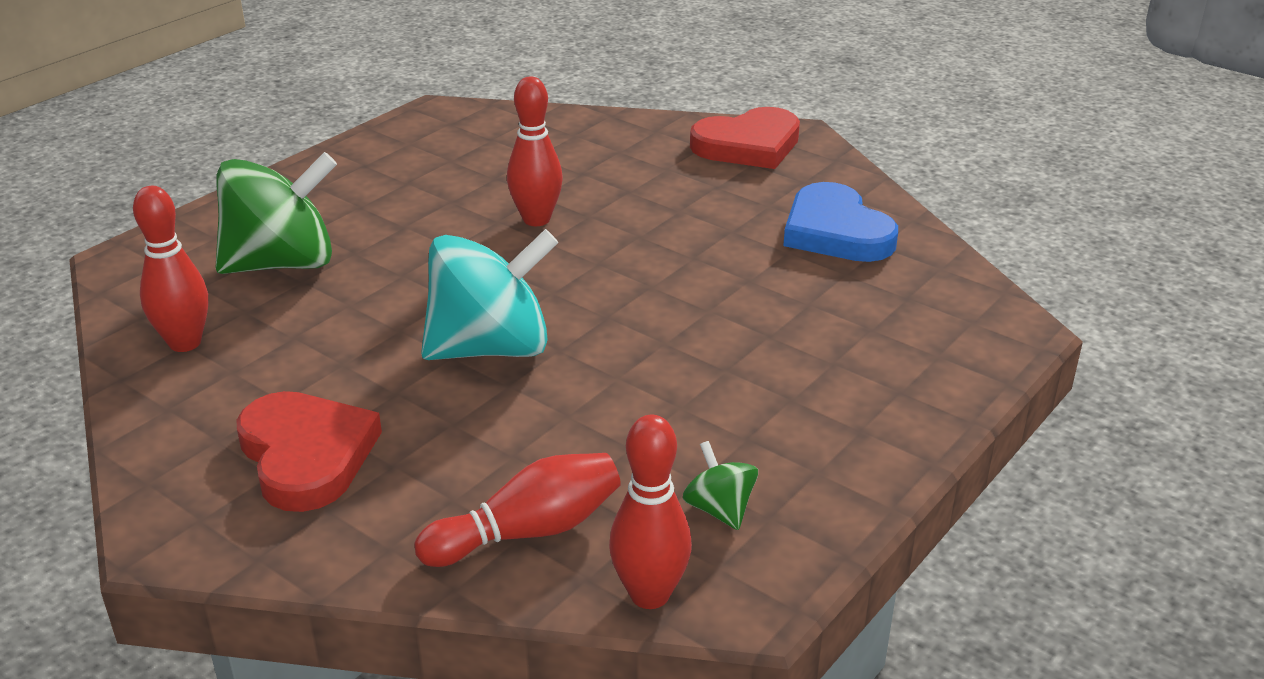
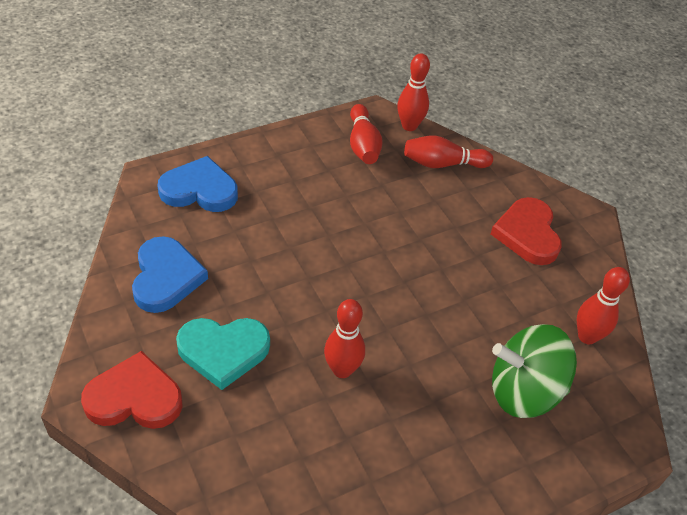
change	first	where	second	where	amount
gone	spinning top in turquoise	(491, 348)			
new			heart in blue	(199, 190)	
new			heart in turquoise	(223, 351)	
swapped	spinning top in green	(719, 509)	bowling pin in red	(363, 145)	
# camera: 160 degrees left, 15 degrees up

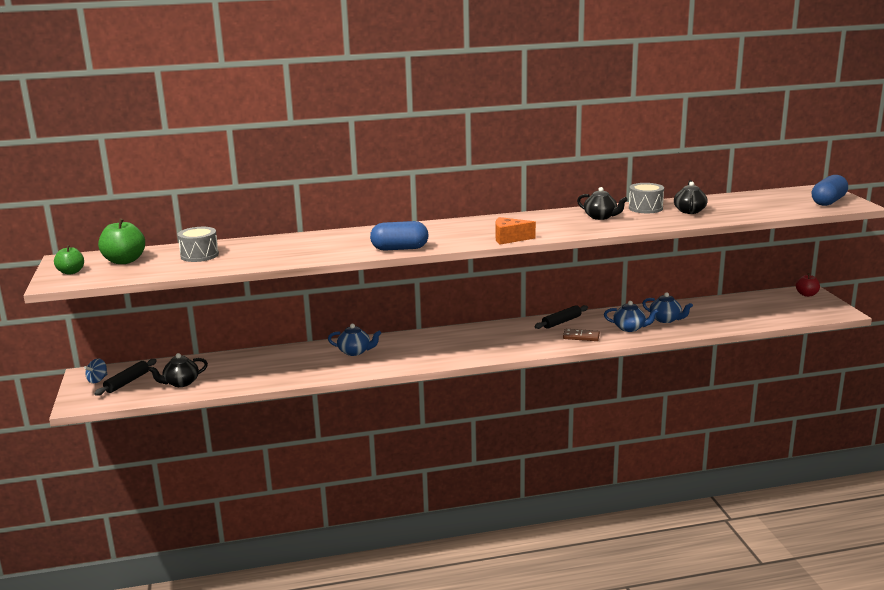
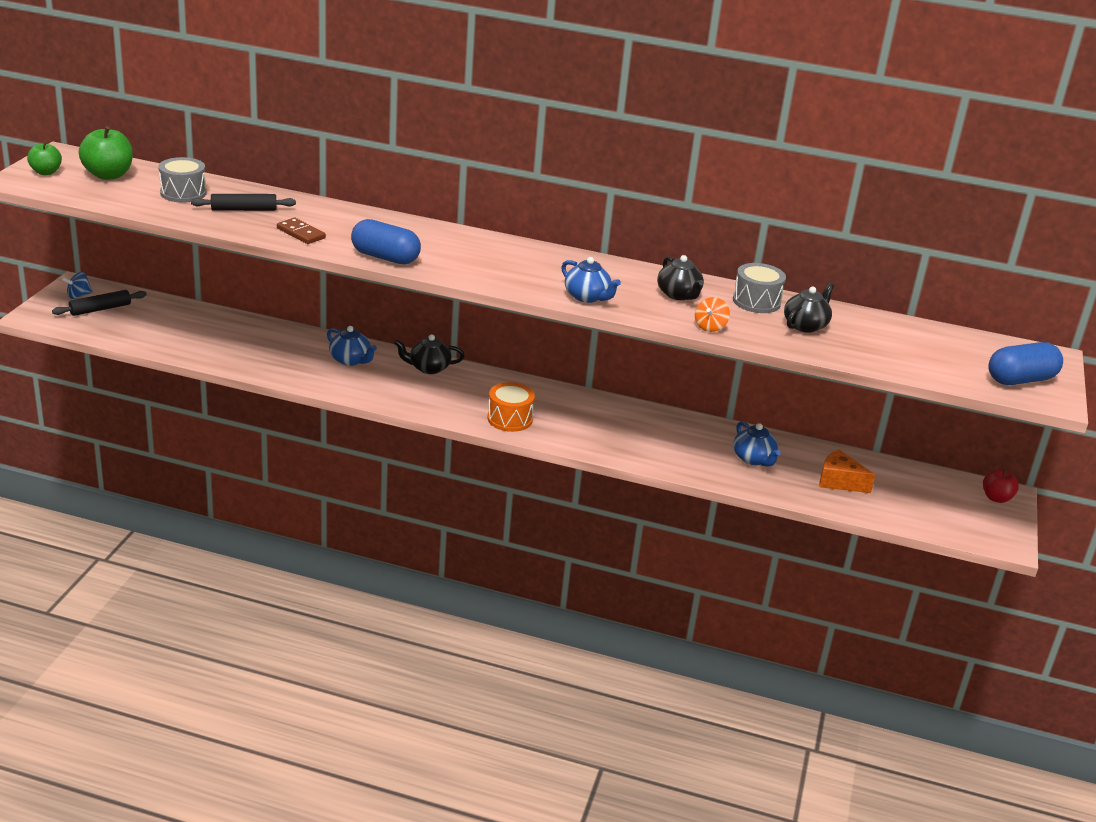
change	first	where	second	where	amount
new			drum in orange	(510, 419)	
new			spinning top in orange	(710, 327)	
shifted	teapot in black	(181, 383)		(428, 368)	
shifted	cheese in orange	(509, 238)		(839, 481)	
shifted	rolling pin in black	(561, 322)		(244, 209)	
shifted	domino in brown	(581, 337)		(301, 233)	
shifted	teapot in blue	(630, 328)		(587, 297)	
# camera: 25 degrees right, 10 degrees up

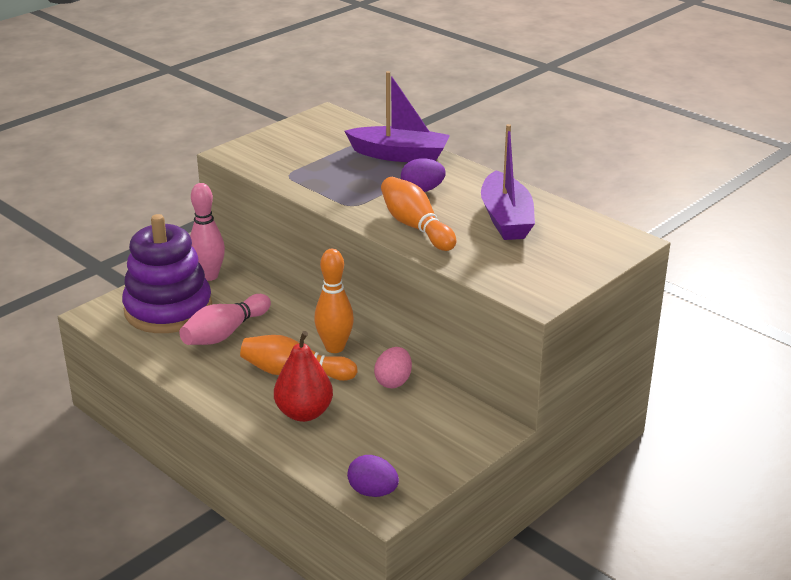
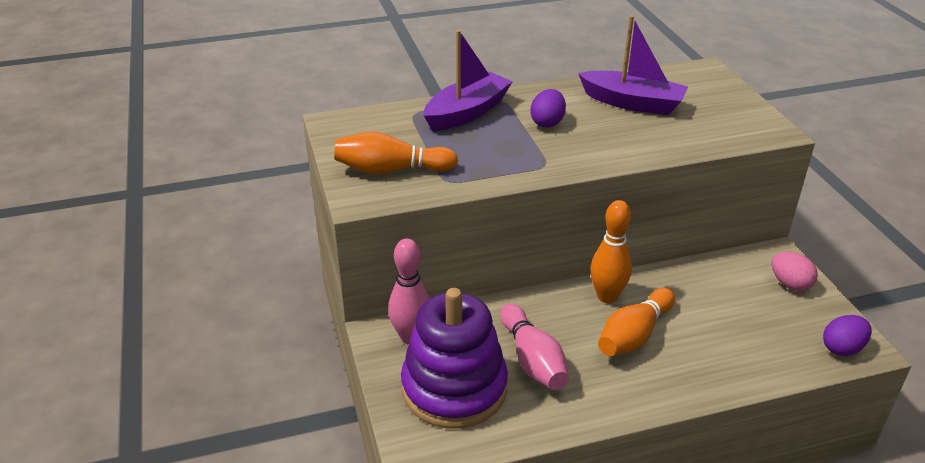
change	first	where	second	where	amount
gone	pear in red	(304, 413)			
shifted	egg in pink	(393, 381)		(790, 284)	
shifted	bowling pin in orange	(415, 227)		(391, 170)	
# camera: 60 degrees left, 5 degrees up

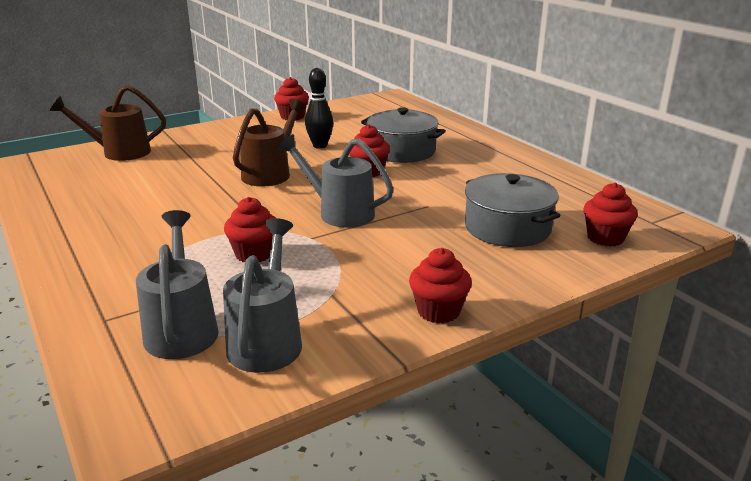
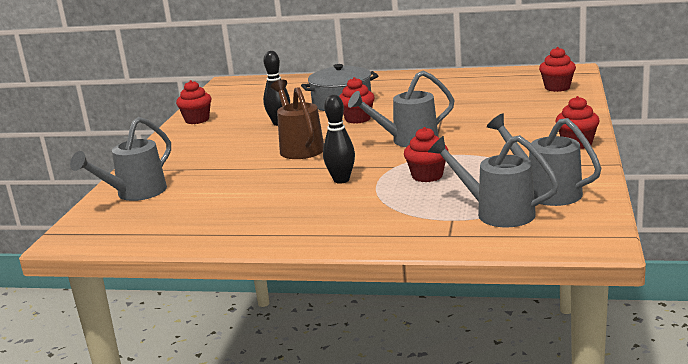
change	first	where	second	where	amount
gone	pot in grey	(507, 228)			
new			bowling pin in black	(341, 180)	
repainted	watering can in brown	(119, 152)	watering can in grey	(135, 193)	
# camera: 45 degrees left, 5 degrees down

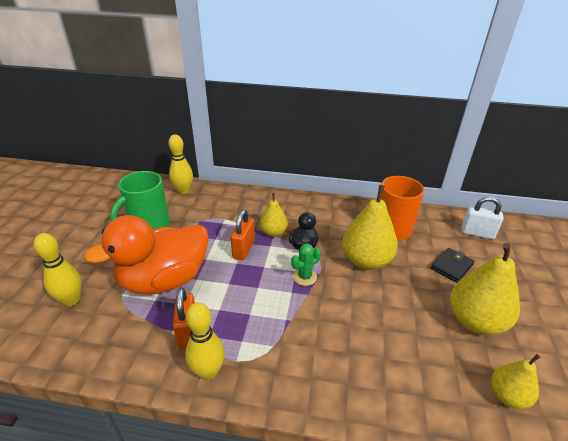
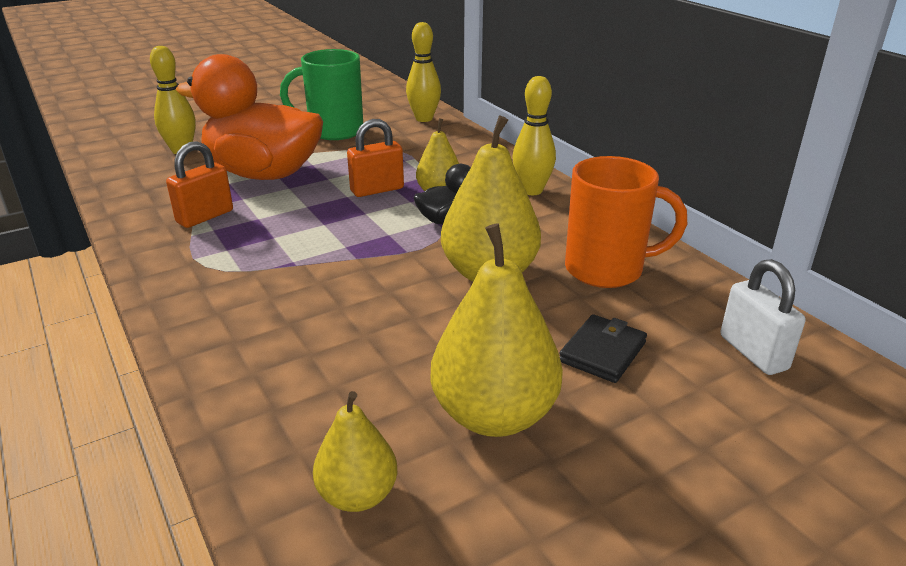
change	first	where	second	where	amount
gone	cactus in green	(304, 277)			
shifted	bowling pin in yellow	(208, 372)		(531, 190)	
rotated	wallet in black	(451, 266)		(602, 352)	60 degrees counterclockwise
# camera: 50 degrees right, 5 degrees down

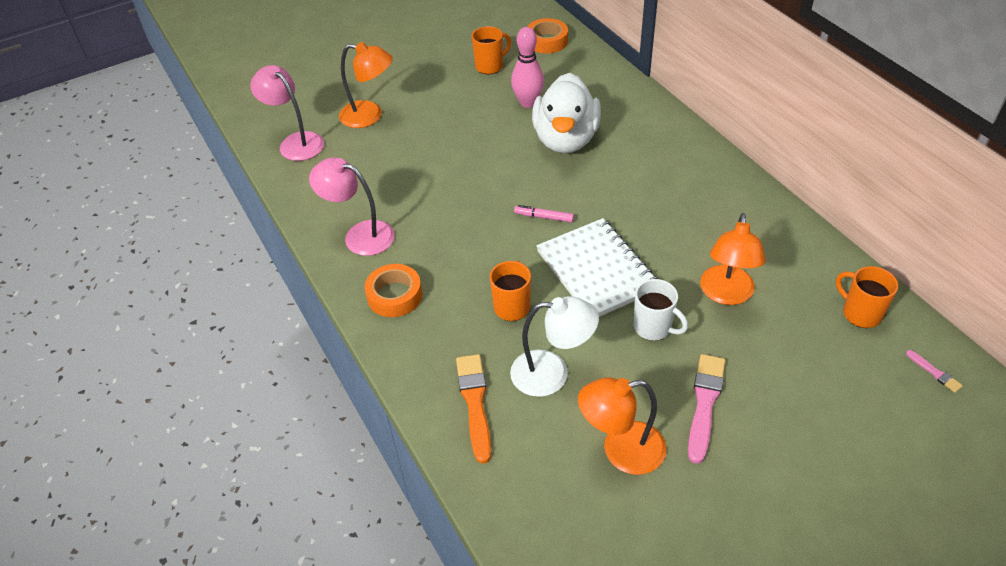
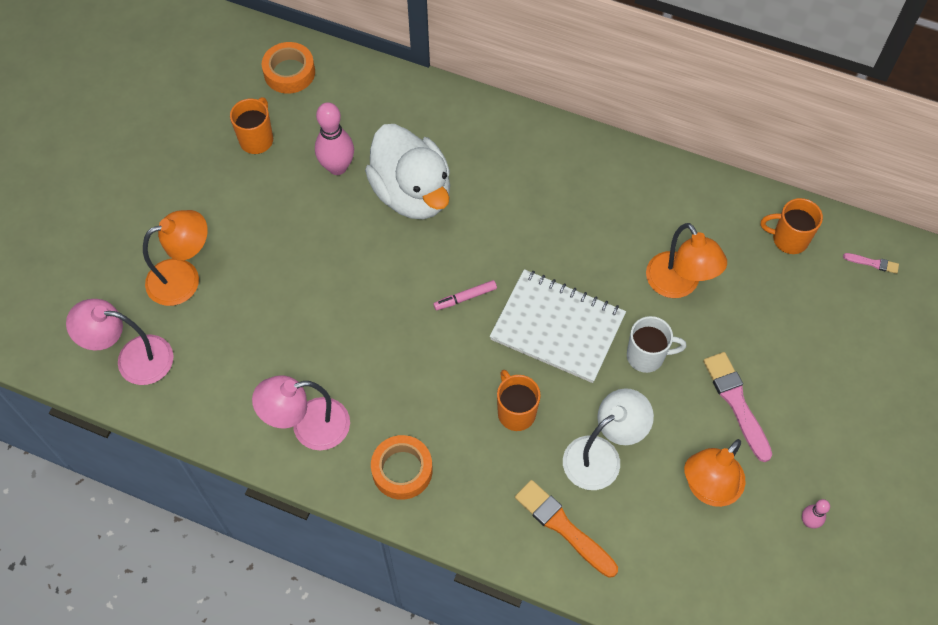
change	first	where	second	where	amount
new			bowling pin in pink	(809, 521)	
# camera: 40 degrees left, 15 degrees up

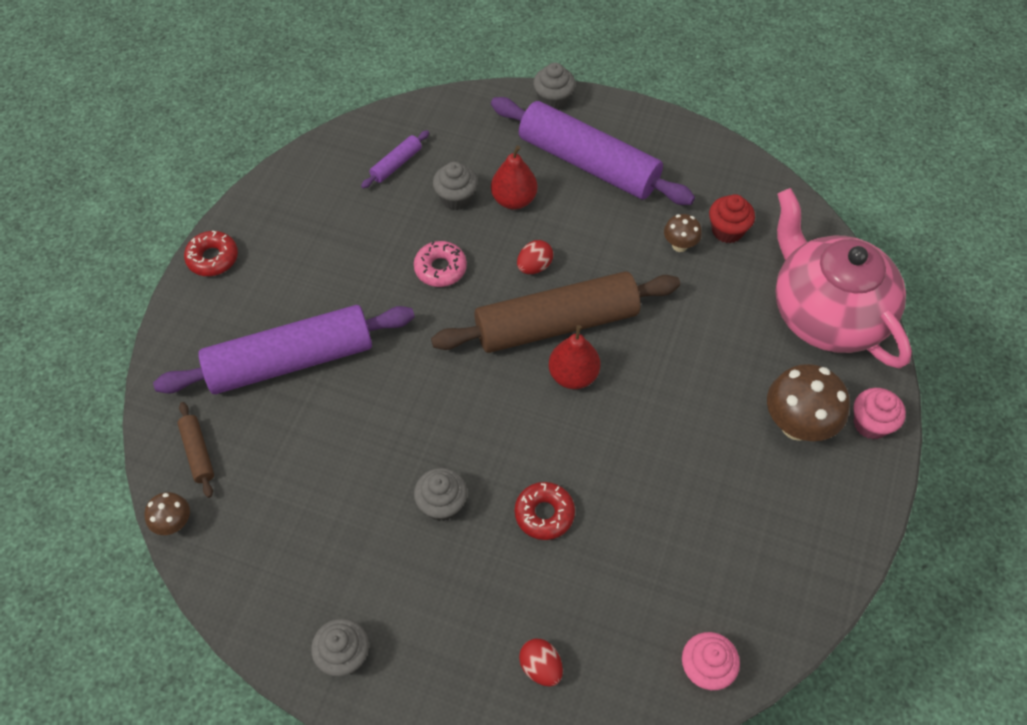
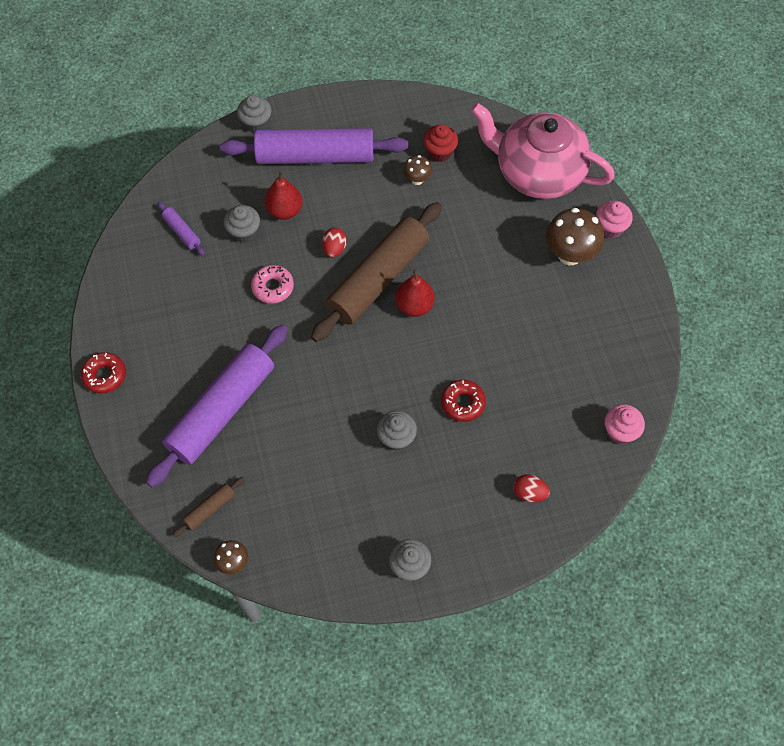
change	first	where	second	where	amount
rotated	rolling pin in brown	(198, 453)		(210, 509)	75 degrees counterclockwise
rotated	rolling pin in purple	(396, 164)		(182, 232)	45 degrees counterclockwise
# camera: 35 degrees left, 5 degrees up

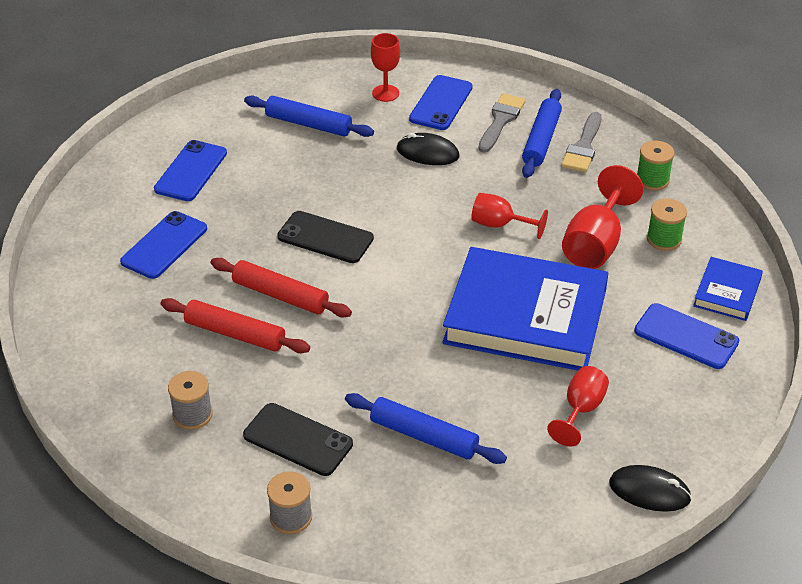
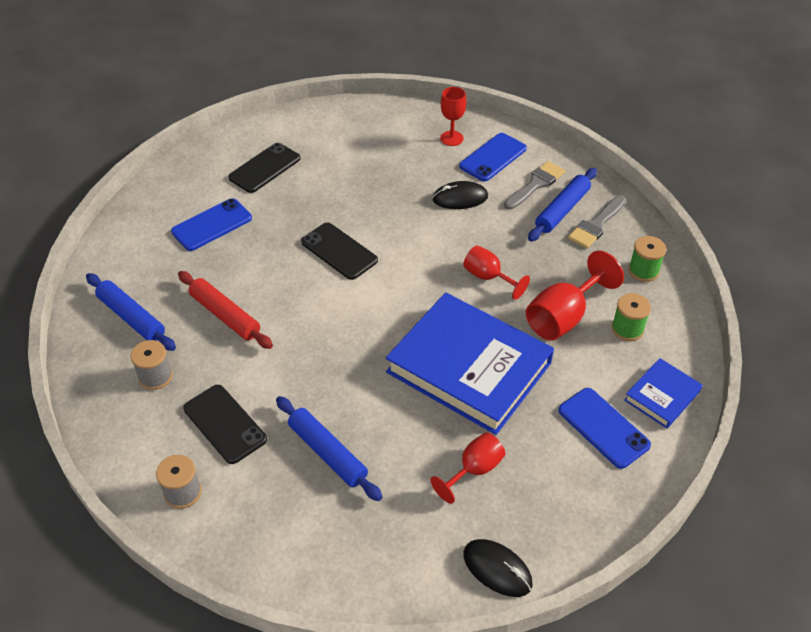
change	first	where	second	where	amount
gone	rolling pin in red	(280, 295)			
shifted	rolling pin in blue	(308, 124)		(131, 317)	
repainted	phone in blue	(191, 171)	phone in black	(264, 168)	
rotated	mouse in black	(427, 153)		(460, 198)	45 degrees counterclockwise
# camera: 20 degrees right, 5 degrees up

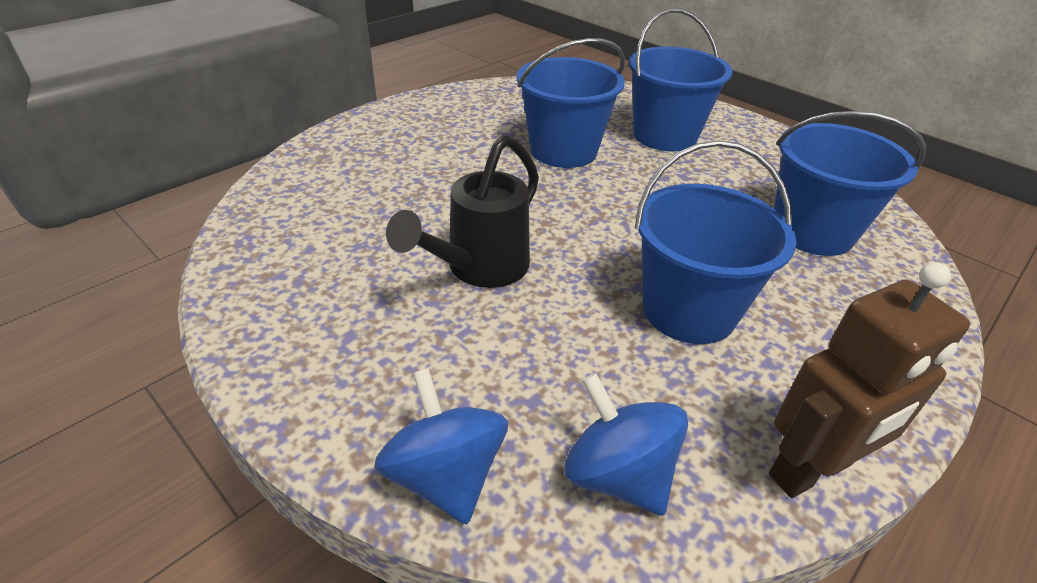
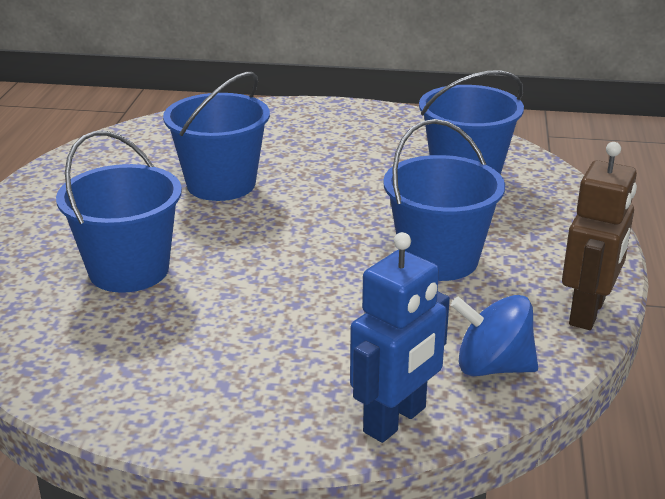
change	first	where	second	where	amount
gone	watering can in black	(479, 269)			
shifted	bucket in blue	(665, 136)		(129, 270)	
swapped	spinning top in blue	(445, 475)	robot in blue	(395, 420)	
# camera: 35 degrees left, 10 degrees down

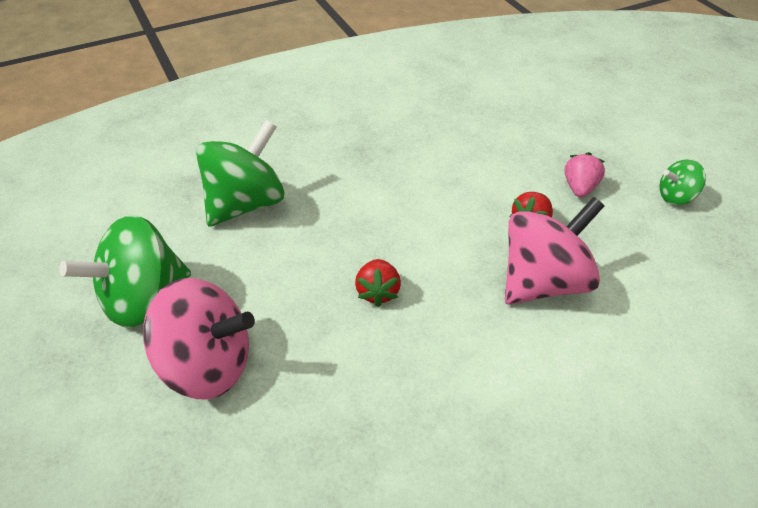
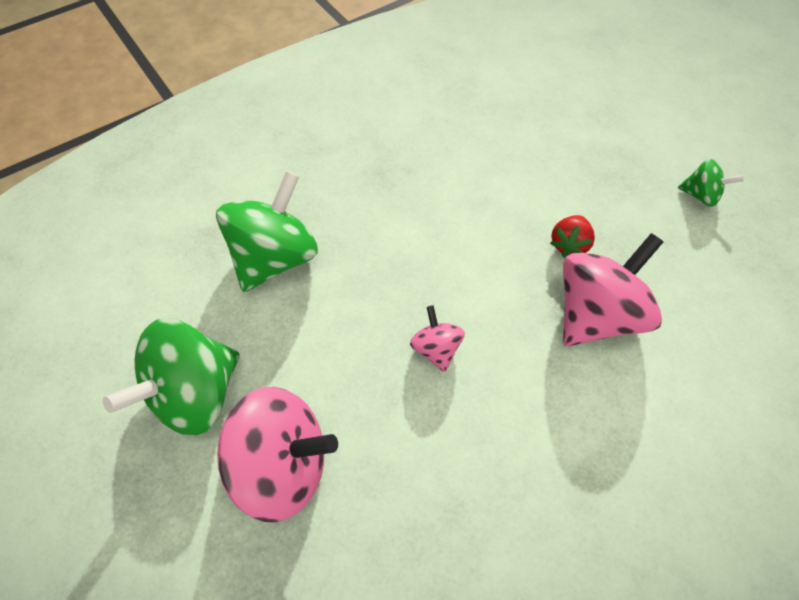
change	first	where	second	where	amount
gone	strawberry in pink	(580, 188)			
swapped	strawberry in red	(378, 292)	spinning top in pink	(436, 348)	
rotated	spinning top in green	(676, 197)		(700, 195)	135 degrees counterclockwise
# camera: 10 degrees left, 15 degrees up

